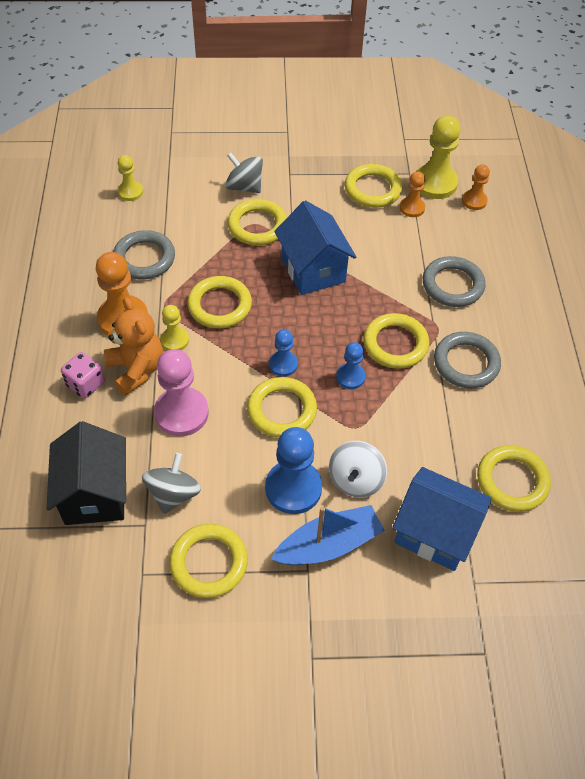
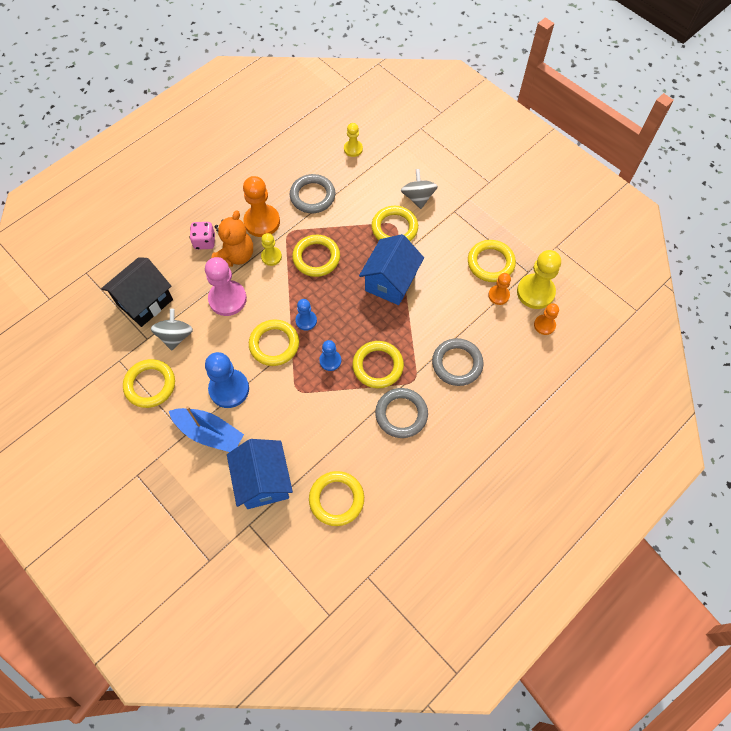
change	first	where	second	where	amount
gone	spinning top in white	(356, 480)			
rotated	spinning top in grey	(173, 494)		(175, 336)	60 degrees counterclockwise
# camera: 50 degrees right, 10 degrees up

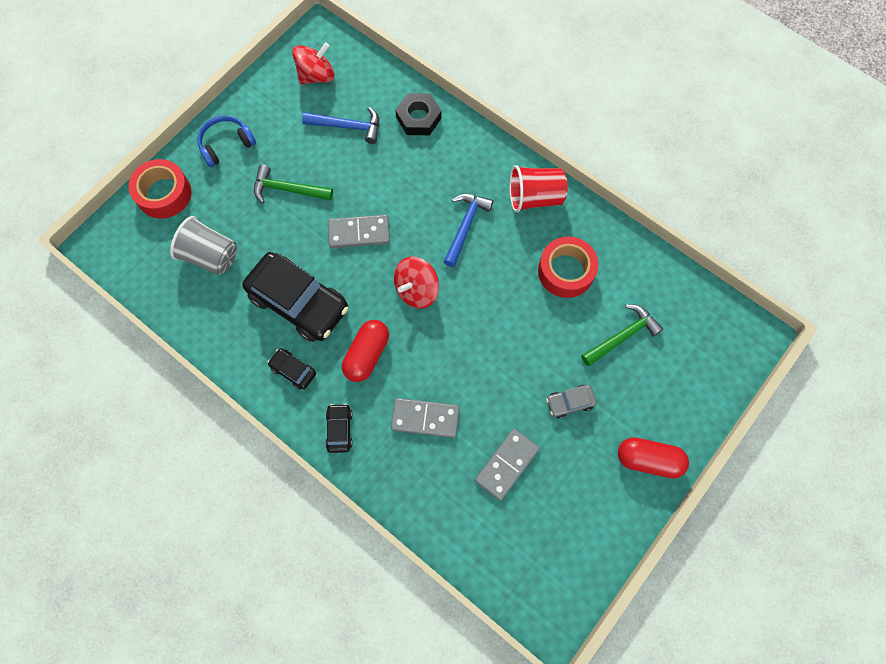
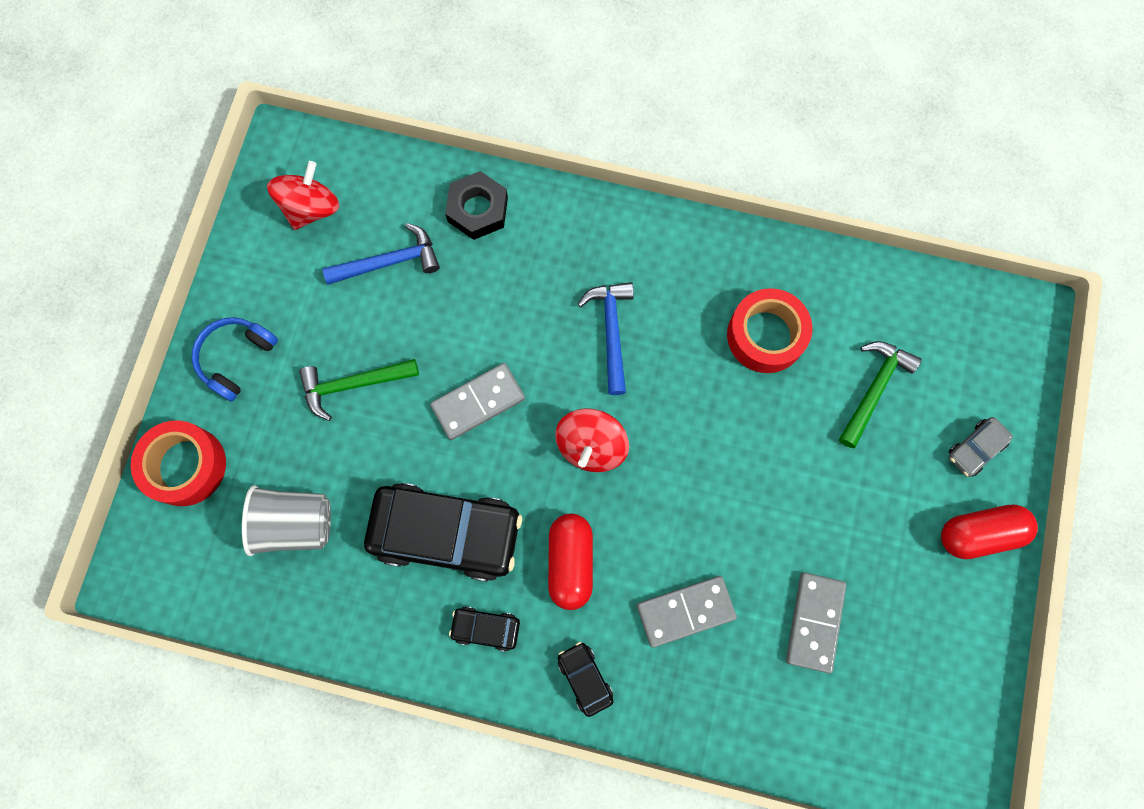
change	first	where	second	where	amount
gone	cup in red	(534, 197)			
shifted	car in grey	(570, 402)		(975, 449)	
# camera: 25 degrees left, 5 degrees up

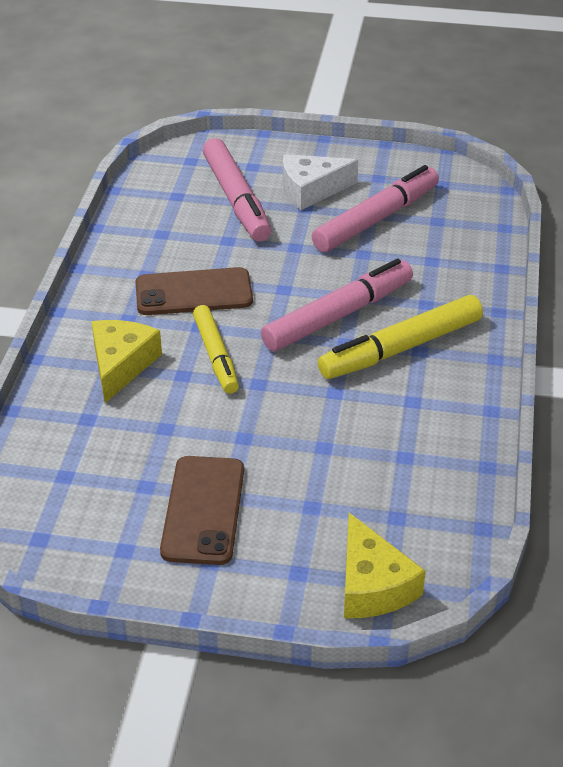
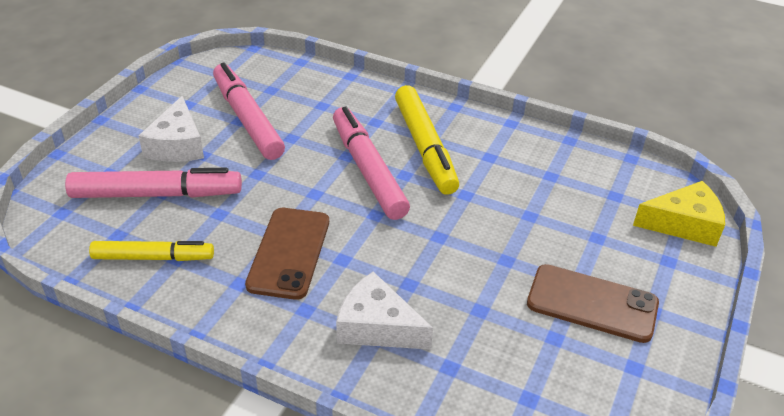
change	first	where	second	where	amount
shifted	marker in yellow	(216, 356)		(153, 257)	
repainted	cheese in yellow	(121, 365)	cheese in white	(377, 326)	
# camera: 75 degrees left, 0 degrees up

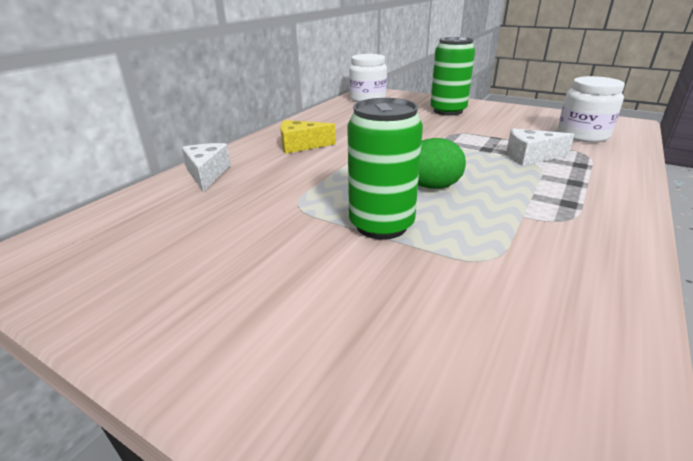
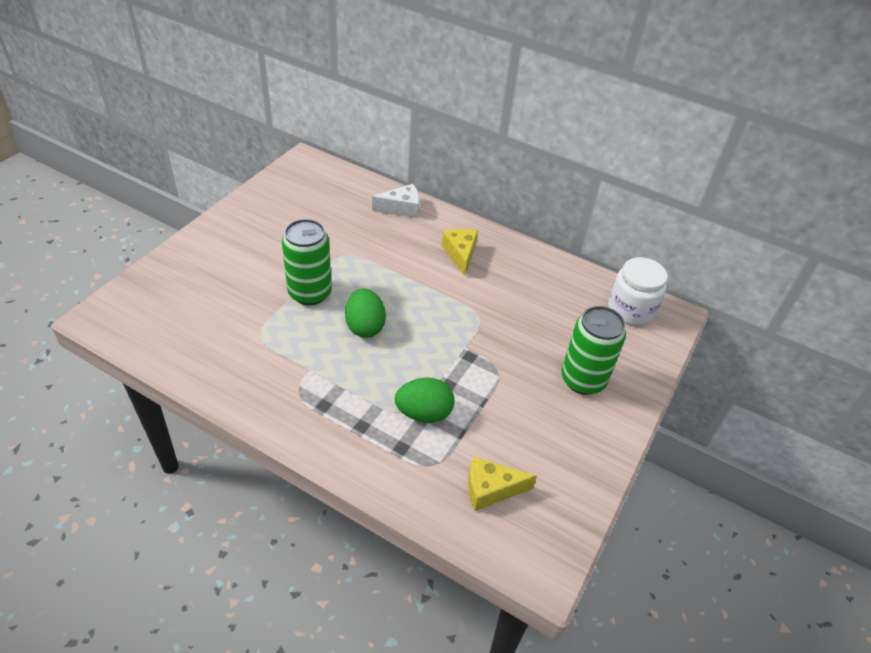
change	first	where	second	where	amount
swapped	cheese in white	(530, 157)	egg in green	(424, 413)	
swapped	jar in white	(582, 135)	cheese in yellow	(490, 489)	
# camera: 85 degrees right, 15 degrees up

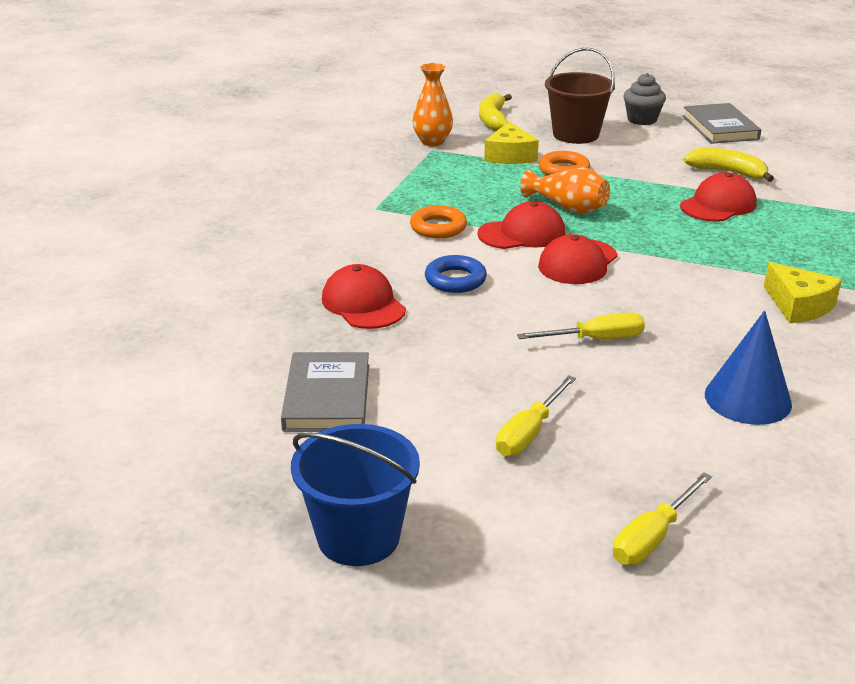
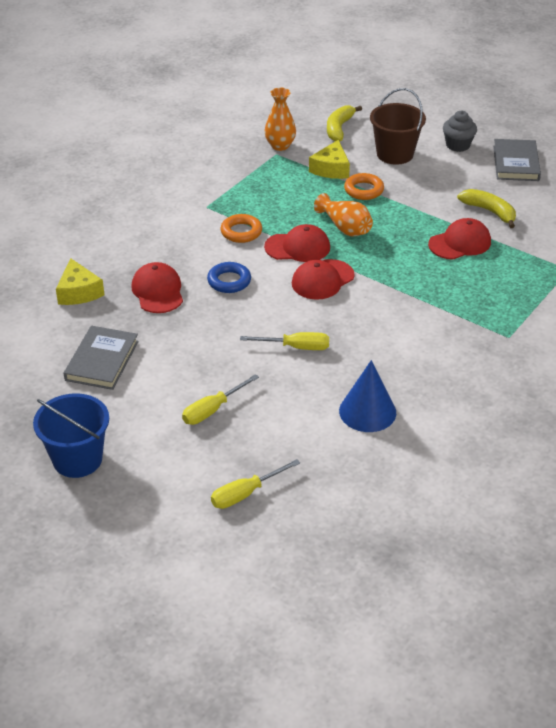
change	first	where	second	where	amount
shifted	cheese in yellow	(798, 305)		(78, 292)	
# camera: 15 degrees right, 10 degrees up

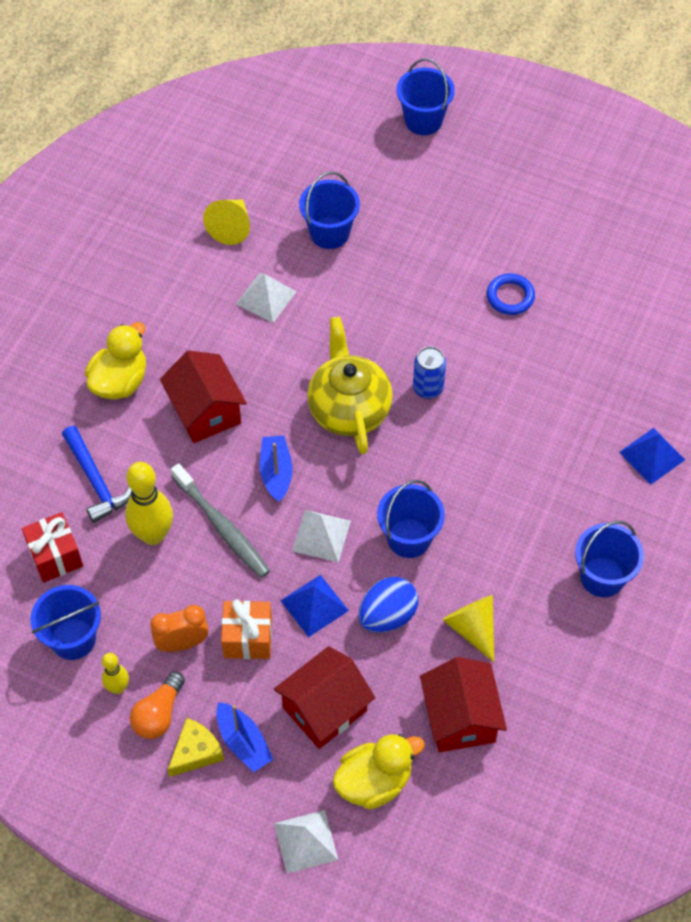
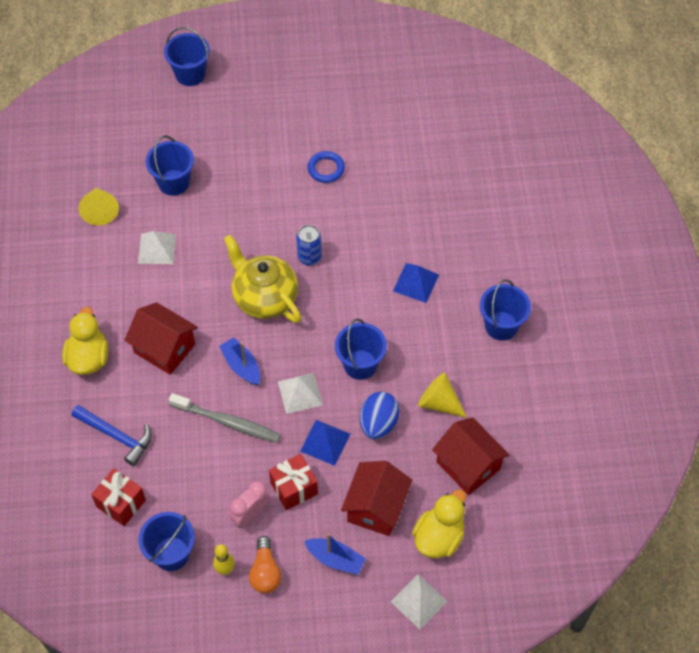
change	first	where	second	where	amount
gone	bowling pin in yellow	(153, 535)			
gone	cheese in yellow	(195, 752)			
shifted	pyramid in blue	(652, 456)		(416, 282)	
repainted	clock in orange	(182, 643)	clock in pink	(251, 515)	
repainted	gift in orange	(248, 638)	gift in red	(294, 488)	
# camera: 30 degrees left, 0 degrees up

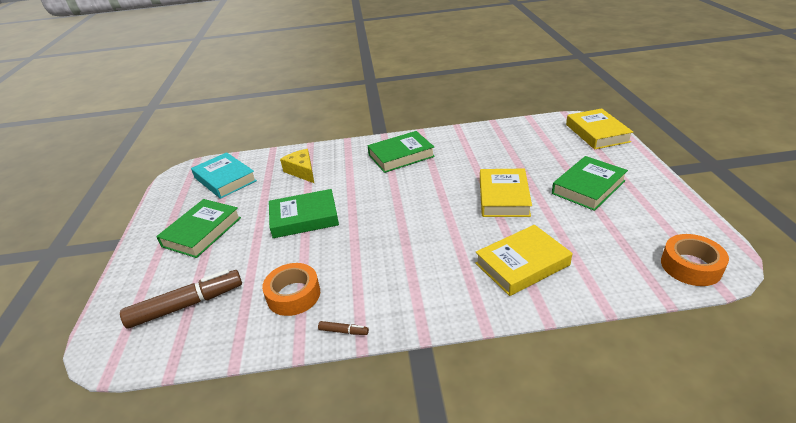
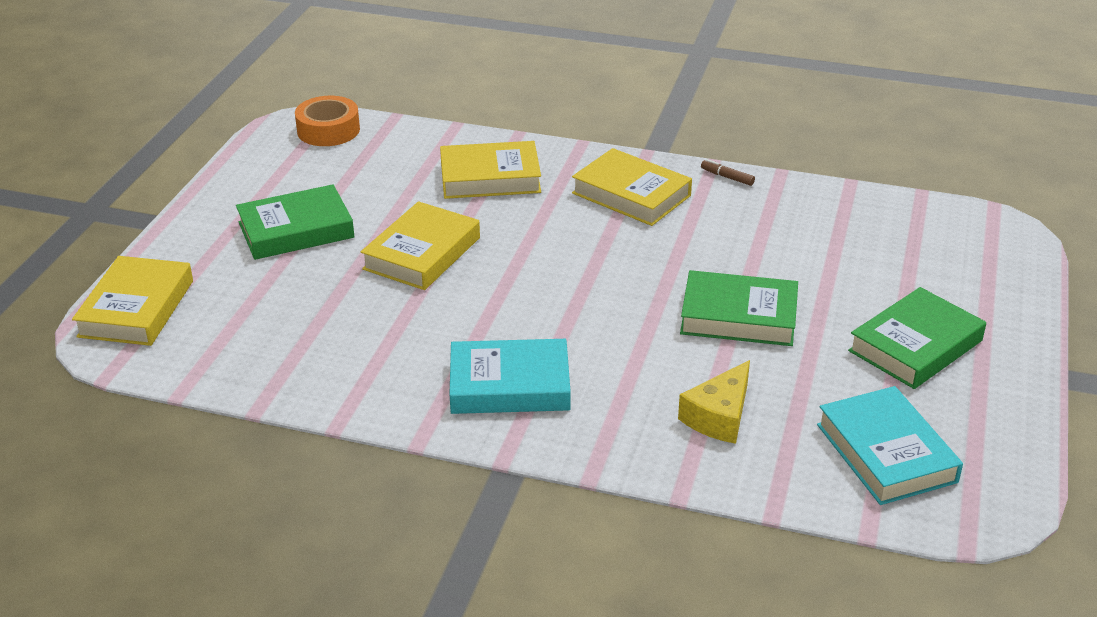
change	first	where	second	where	amount
gone	marker in brown	(187, 305)			
gone	tape in orange	(293, 295)			
new			book in yellow	(631, 194)	
repainted	book in green	(401, 156)	book in turquoise	(509, 385)	
rotated	cheese in yellow	(302, 171)		(719, 416)	45 degrees clockwise
# camera: 160 degrees left, 0 degrees up

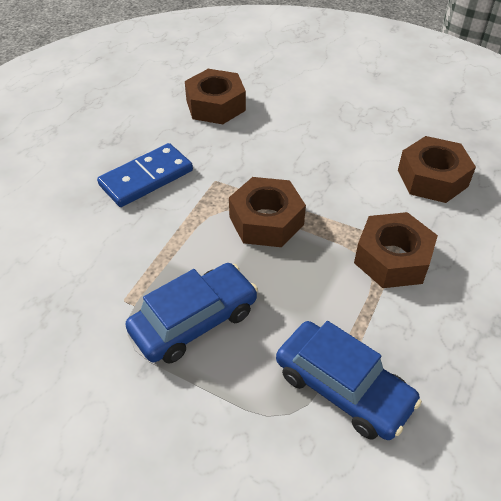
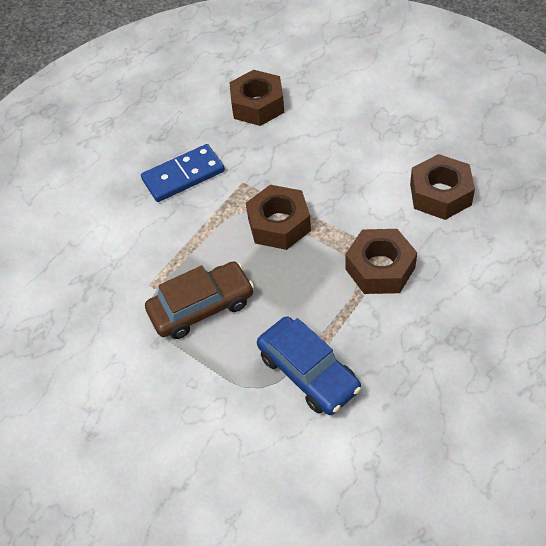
change	first	where	second	where	amount
repainted	car in blue	(194, 321)	car in brown	(201, 307)	
# camera: 15 degrees right, 5 degrees up

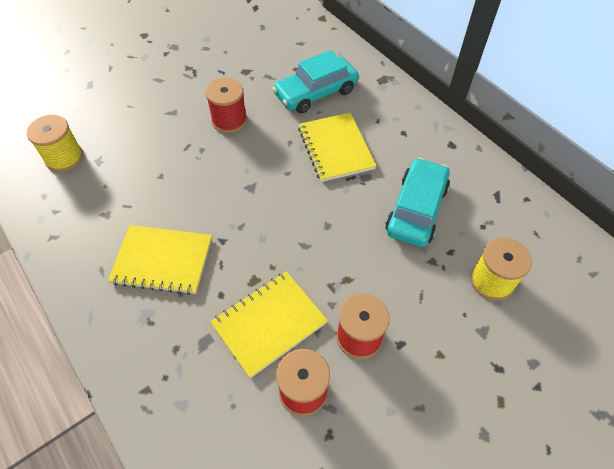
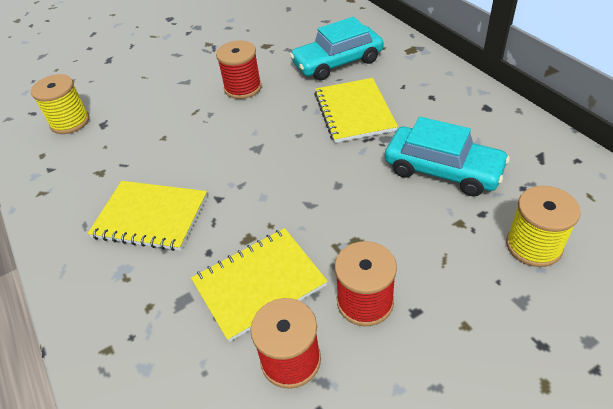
change	first	where	second	where	amount
rotated	car in turquoise	(416, 209)		(442, 170)	90 degrees clockwise
# camera: 10 degrees right, 10 degrees down

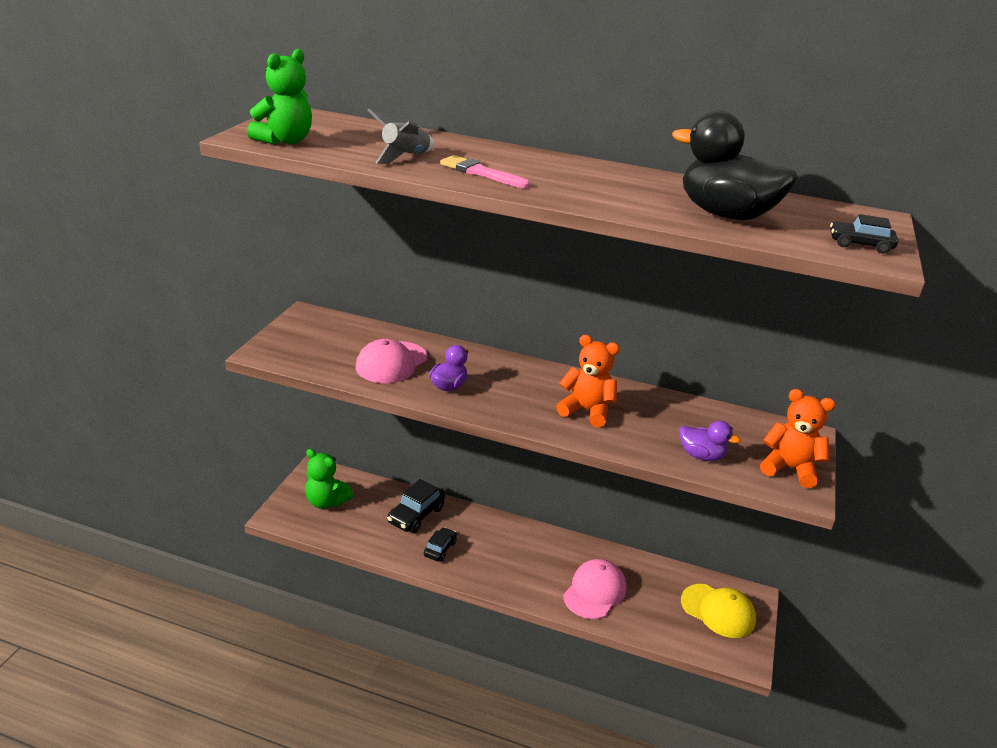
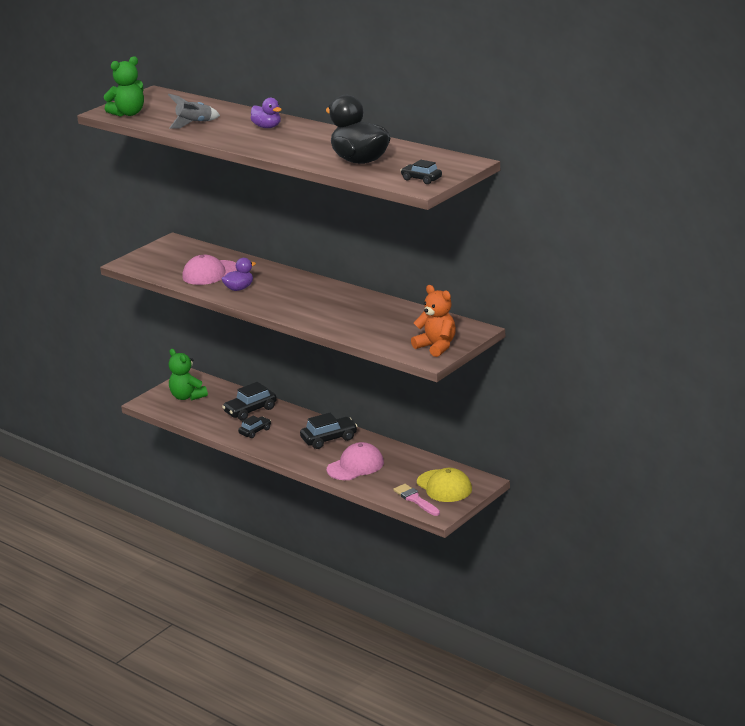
change	first	where	second	where	amount
gone	teddy bear in orange	(586, 411)			
new			car in black	(329, 439)	
shifted	brush in pink	(480, 173)		(415, 500)	
shifted	duck in purple	(701, 455)		(267, 127)	
# camera: 25 degrees right, 5 degrees down

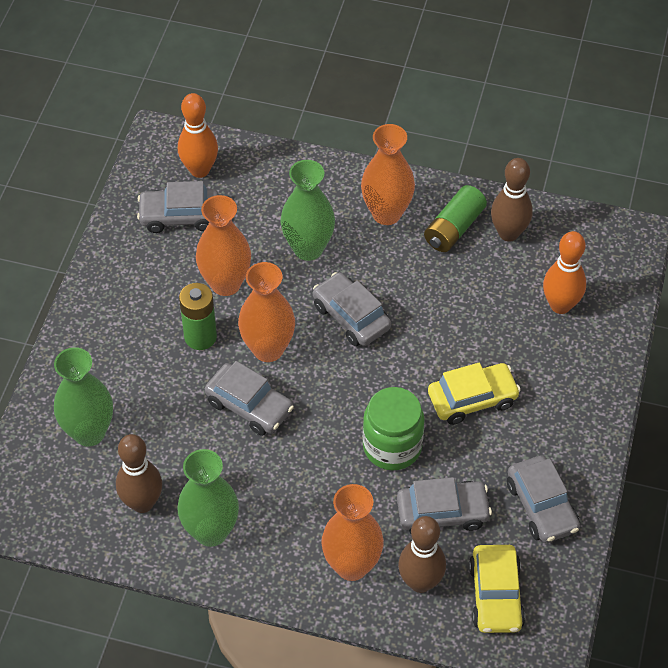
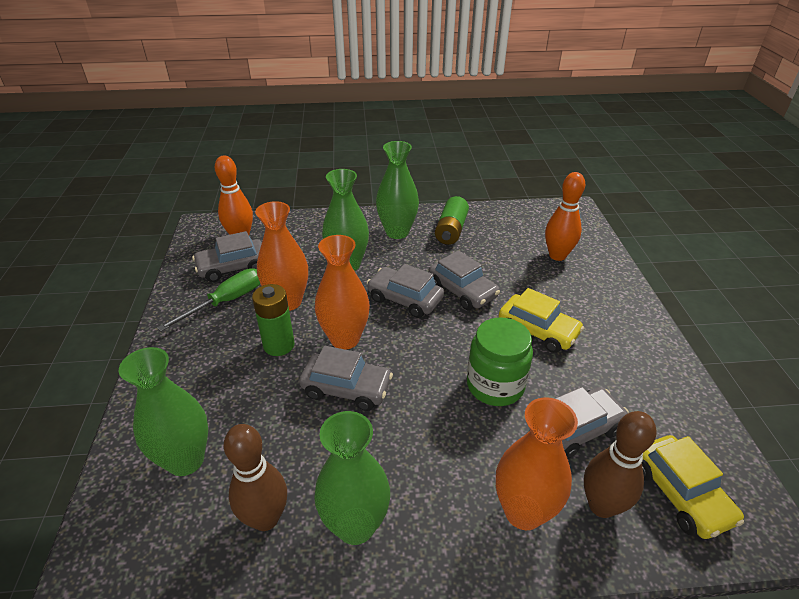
change	first	where	second	where	amount
gone	bowling pin in brown	(508, 233)			
new			screwdriver in green	(226, 301)	
shifted	car in grey	(542, 506)		(462, 291)	
repainted	vase in orange	(386, 213)	vase in green	(397, 232)	
rotated	car in yellow	(472, 399)		(538, 331)	75 degrees clockwise
# camera: 20 degrees left, 15 degrees down

